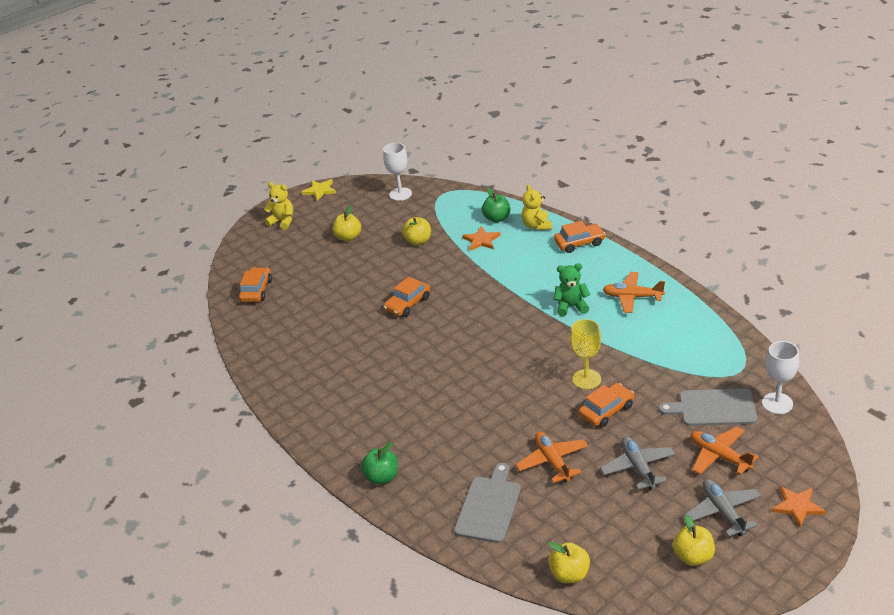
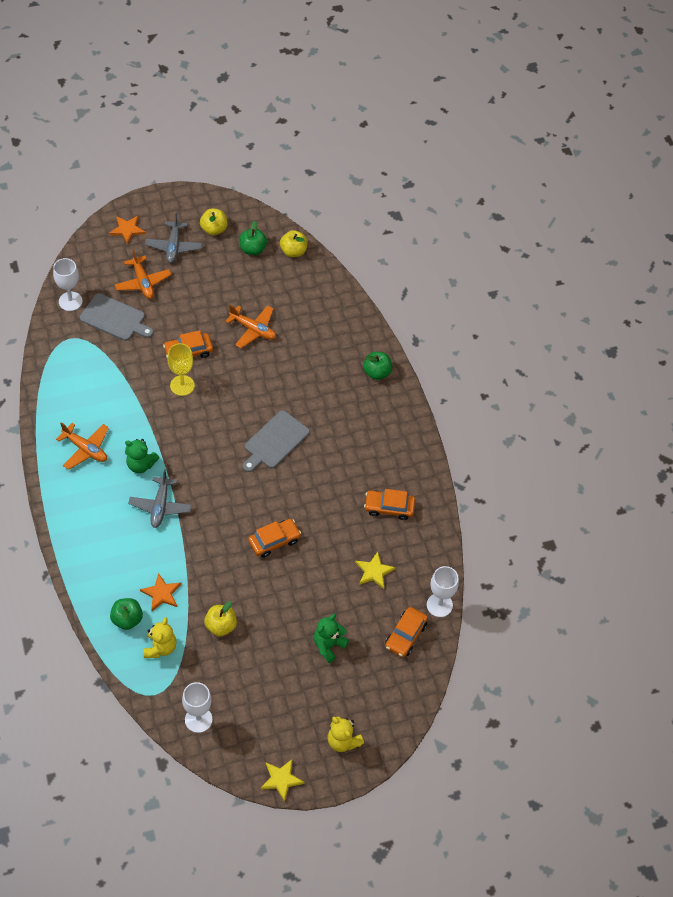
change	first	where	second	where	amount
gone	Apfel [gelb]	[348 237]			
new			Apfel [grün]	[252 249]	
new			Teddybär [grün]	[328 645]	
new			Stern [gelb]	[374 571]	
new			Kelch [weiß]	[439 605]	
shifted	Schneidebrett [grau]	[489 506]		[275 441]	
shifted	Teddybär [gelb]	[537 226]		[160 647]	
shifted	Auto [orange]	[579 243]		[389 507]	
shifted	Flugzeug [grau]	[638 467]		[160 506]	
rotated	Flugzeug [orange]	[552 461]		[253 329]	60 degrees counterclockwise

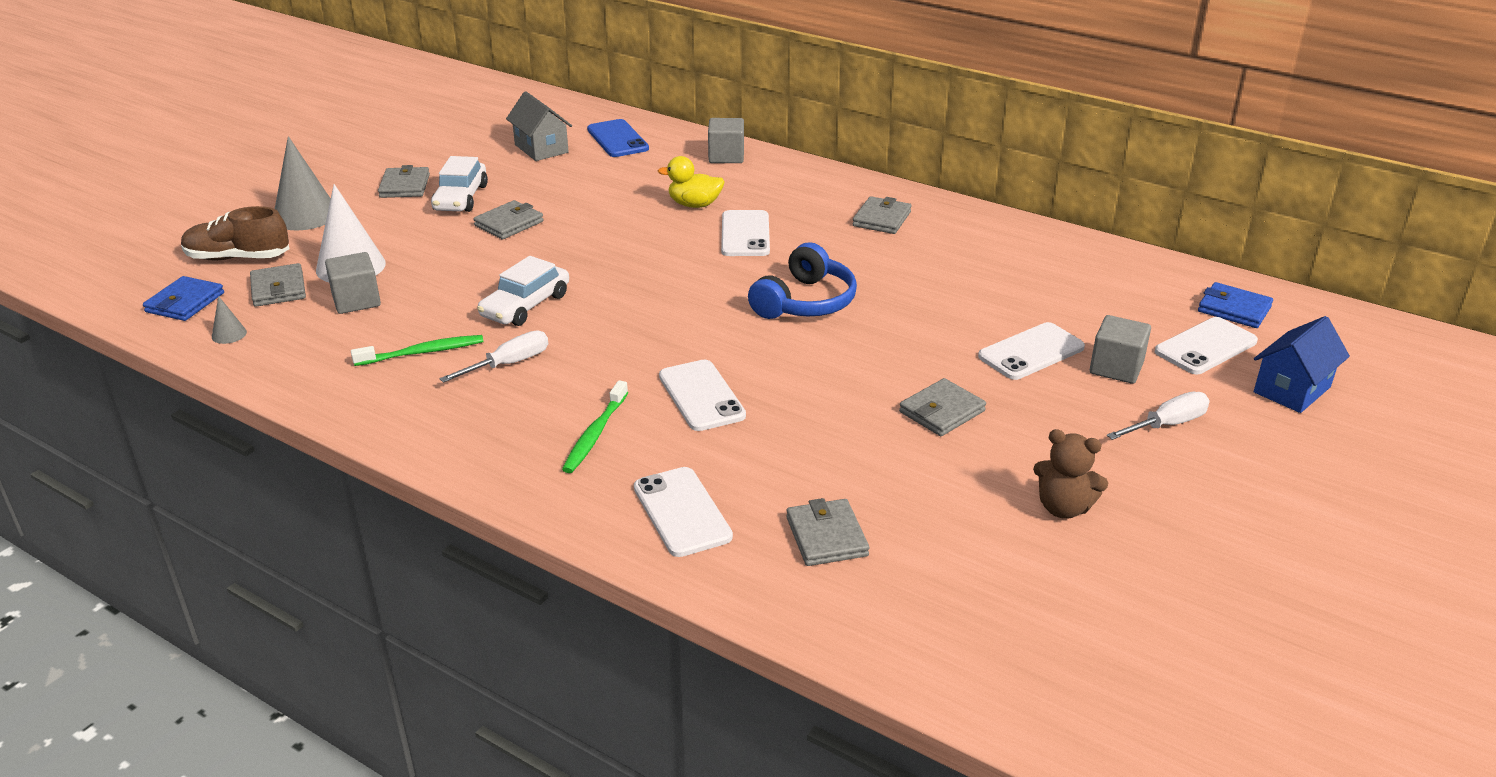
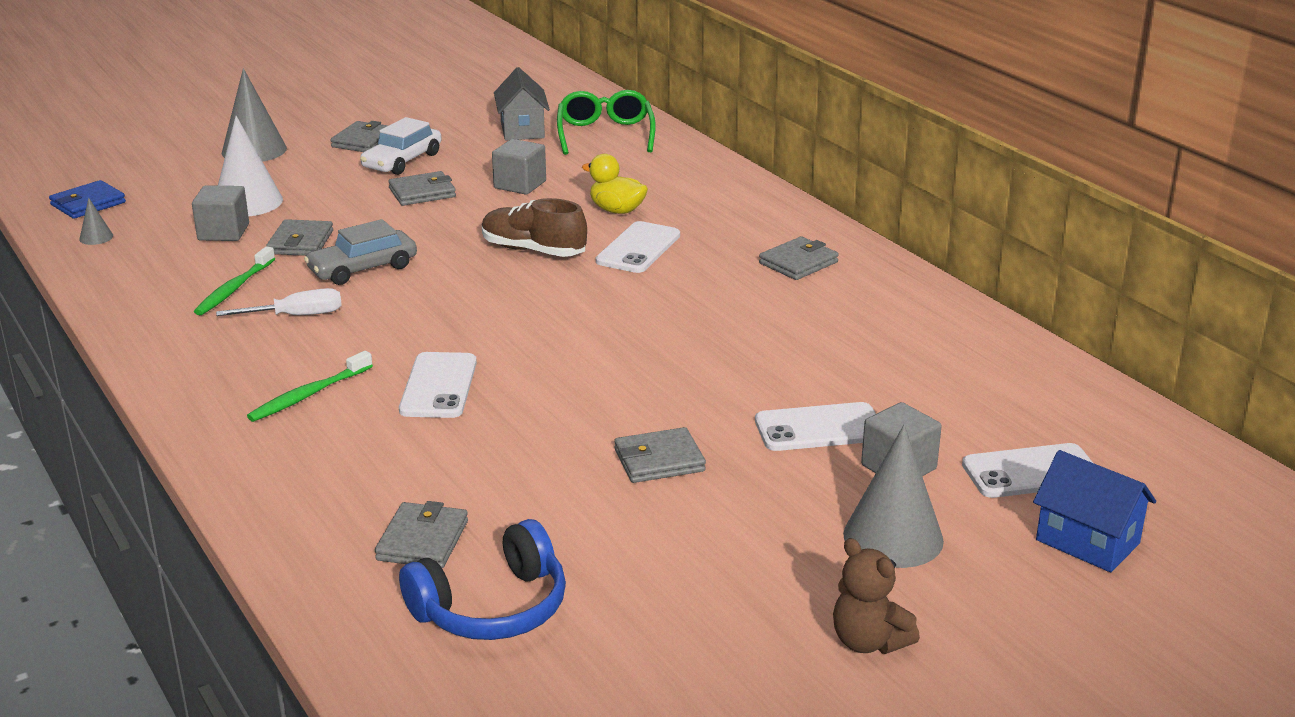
change	first	where	second	where	amount
gone	Handy [weiß]	[682 512]			
gone	Geldbörse [blau]	[1234 309]			
shifted	Schuh [braun]	[238 258]		[533 250]	
shifted	Geldbörse [grau]	[278 289]		[300 242]	
shifted	Kubus [grau]	[726 156]		[520 185]	
shifted	Kopfhörer [blau]	[805 302]		[492 608]	
shifted	Teddybär [braun]	[1063 508]		[868 642]	
swapped	Handy [blau]	[617 139]	Brille [grün]	[605 134]	
swapped	Schraubenzieher [weiß]	[1167 425]	Kegel [grau]	[893 537]	
repainted	Auto [weiß]	[525 305]	Auto [grau]	[363 268]	
rotated	Zahnbürste [grün]	[422 352]		[234 289]	105 degrees clockwise
rotated	Haus [blau]	[1292 389]		[1087 542]	60 degrees clockwise

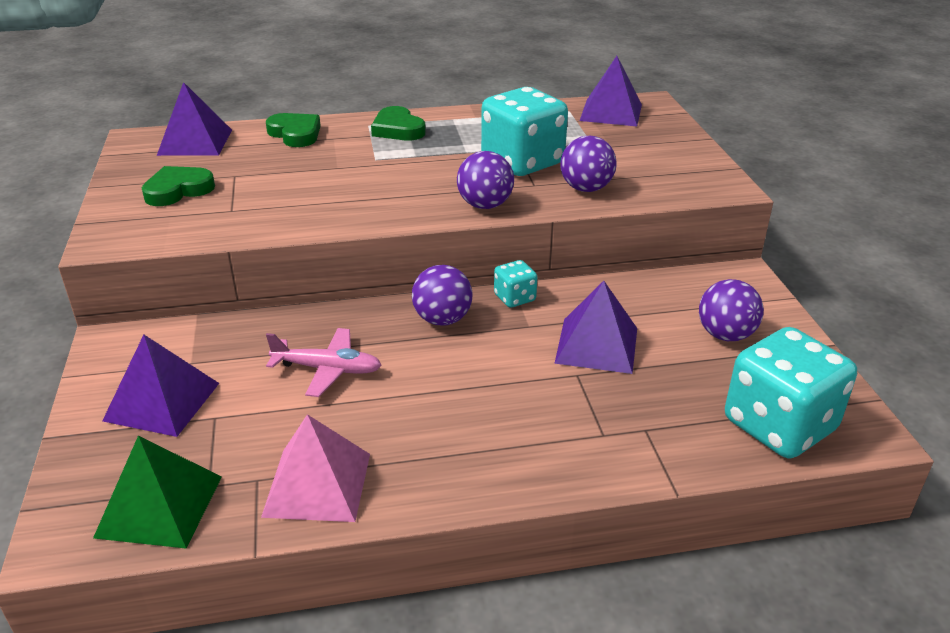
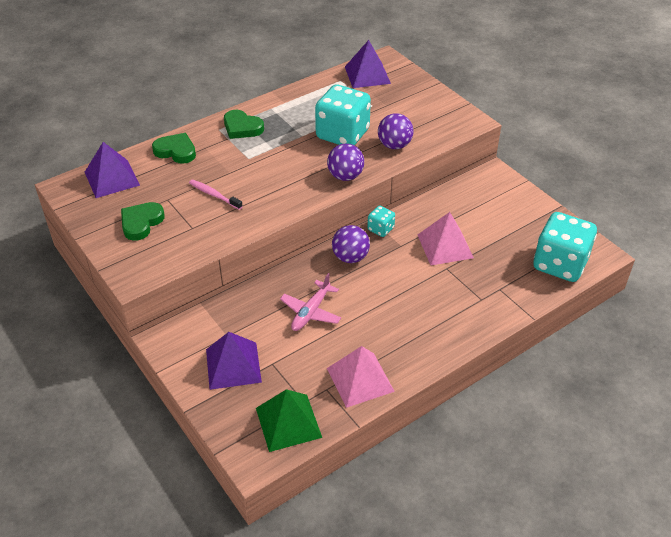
change	first	where	second	where	amount
gone	Ball [lila]	[725 335]			
new			Zahnbürste [rosa]	[214 195]	
repainted	Pyramide [lila]	[596 345]	Pyramide [rosa]	[445 246]	
rotated	Flugzeug [rosa]	[327 369]		[311 312]	135 degrees clockwise

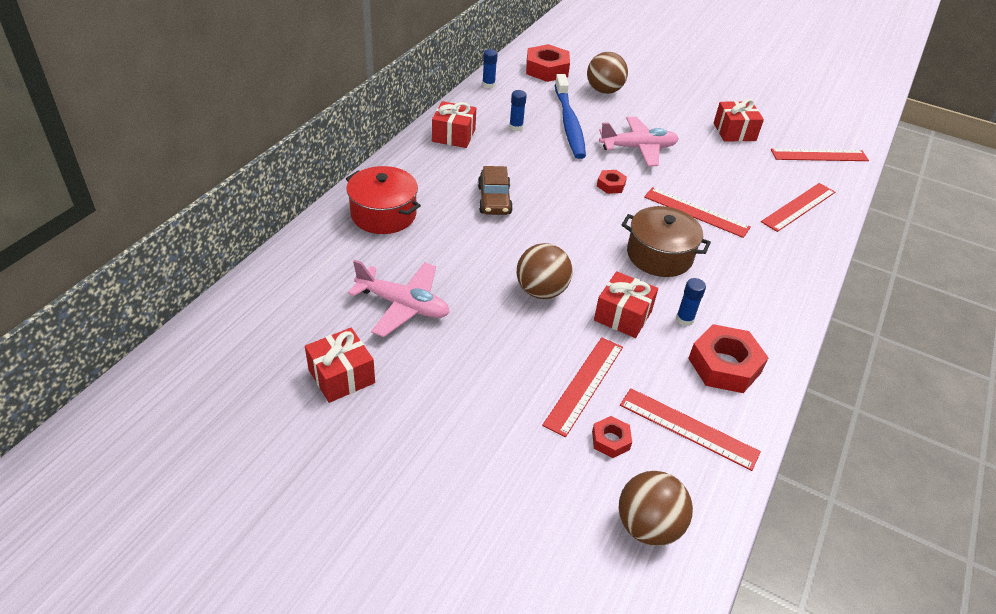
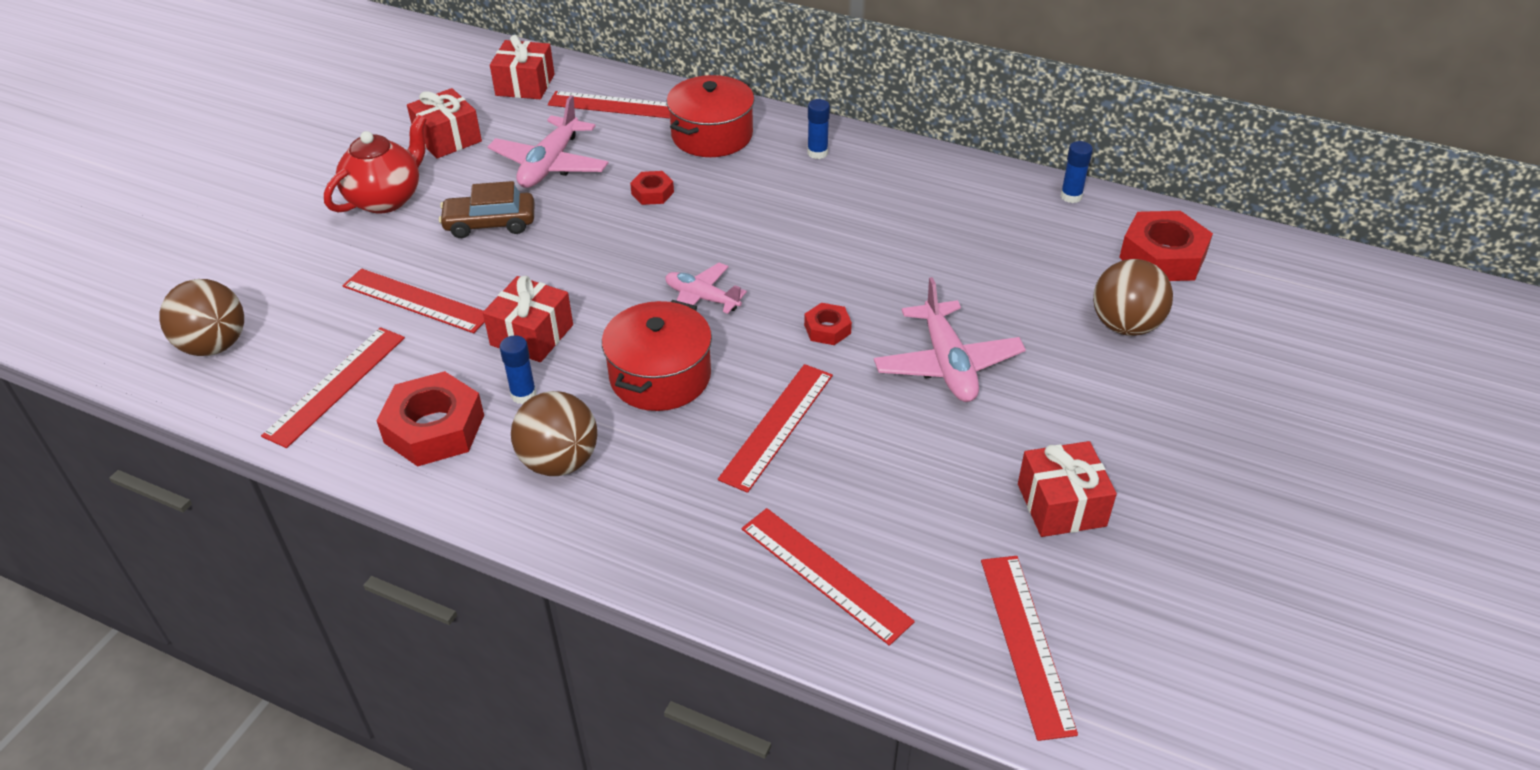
change	first	where	second	where	amount
gone	Zahnbürste [blau]	[569 123]			
new			Teekanne [rot]	[386 199]	
new			Lineal [rot]	[615 105]	
new			Flugzeug [rosa]	[702 298]	
shifted	Geschenk [rot]	[453 135]		[525 85]	
shifted	Auto [braun]	[494 200]		[490 223]	
shifted	Klebestift [blau]	[516 127]		[817 153]	
shifted	Ball [braun]	[541 291]		[559 462]	
shifted	Sechskantmutter [rot]	[610 440]		[652 193]	
repainted	Kochtopf [braun]	[659 255]	Kochtopf [rot]	[660 376]	

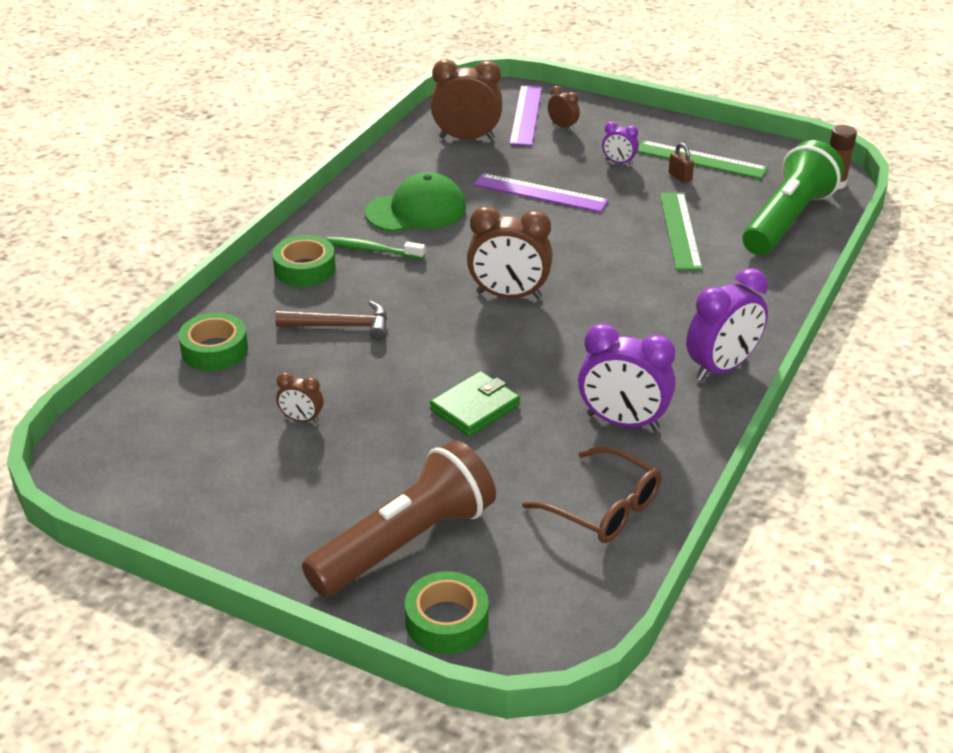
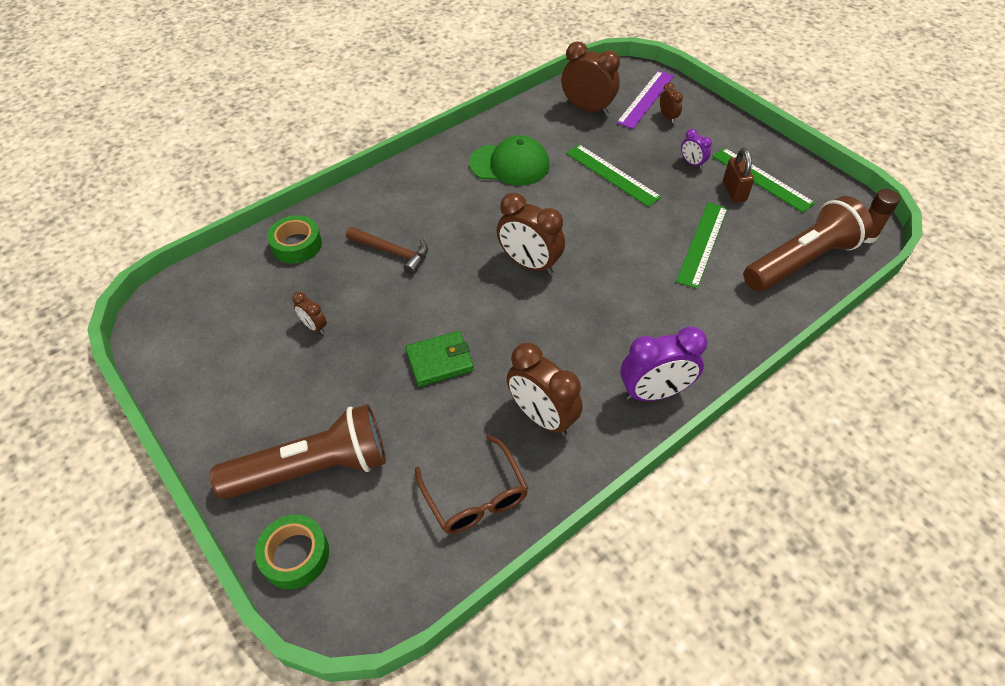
change	first	where	second	where	amount
gone	Klebeband [grün]	[305 269]			
gone	Zahnbürste [grün]	[372 250]			
repainted	Lineal [lila]	[540 193]	Lineal [grün]	[612 175]	
repainted	Wecker [lila]	[622 422]	Wecker [braun]	[542 417]	
repainted	Taschenlampe [grün]	[787 220]	Taschenlampe [braun]	[801 261]	
scaled	Vorhängeschloss [braun]	[680 177]		[734 191]	x1.56

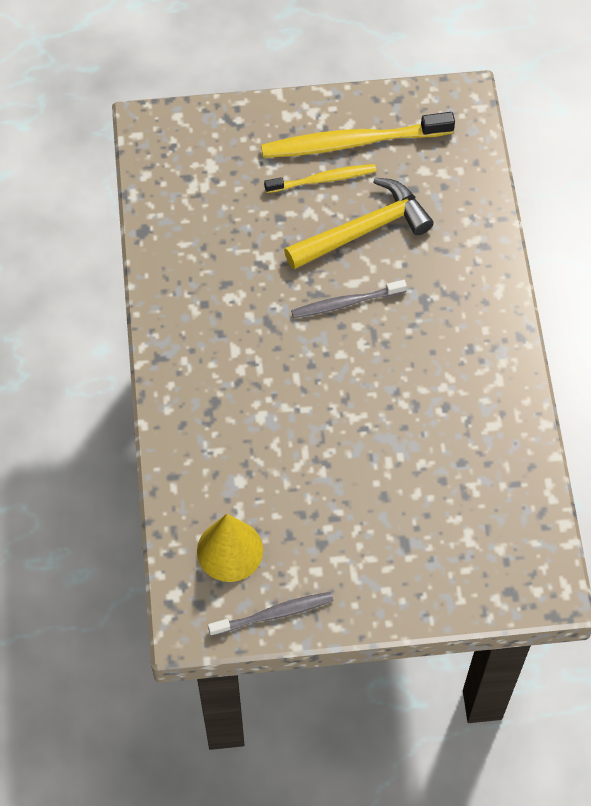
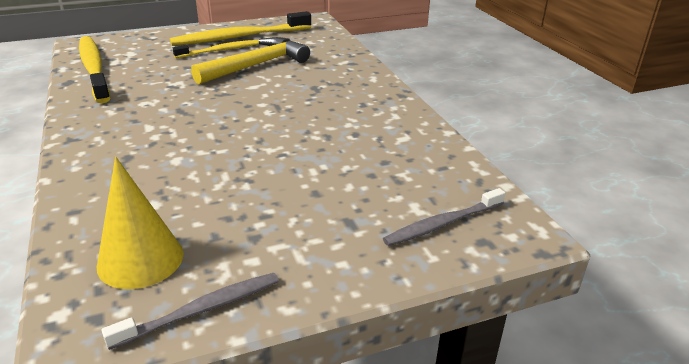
change	first	where	second	where	amount
new			Zahnbürste [gelb]	[94 68]	
shifted	Zahnbürste [grau]	[345 303]		[442 224]	

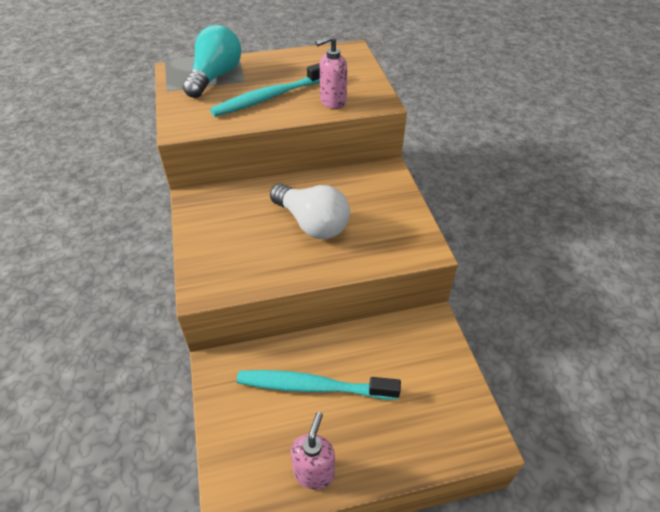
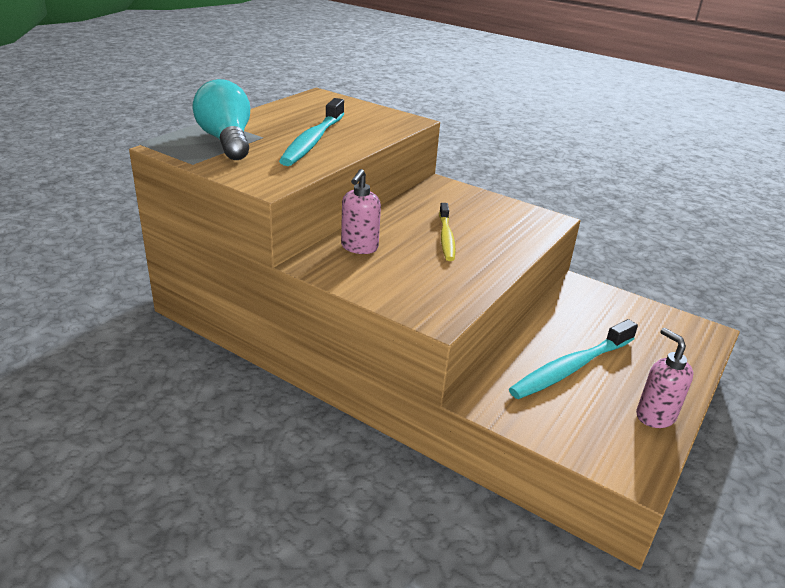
change	first	where	second	where	amount
shifted	Seifenspender [rosa]	[332 102]		[359 247]	
swapped	Glühbirne [weiß]	[312 223]	Zahnbürste [gelb]	[446 237]	

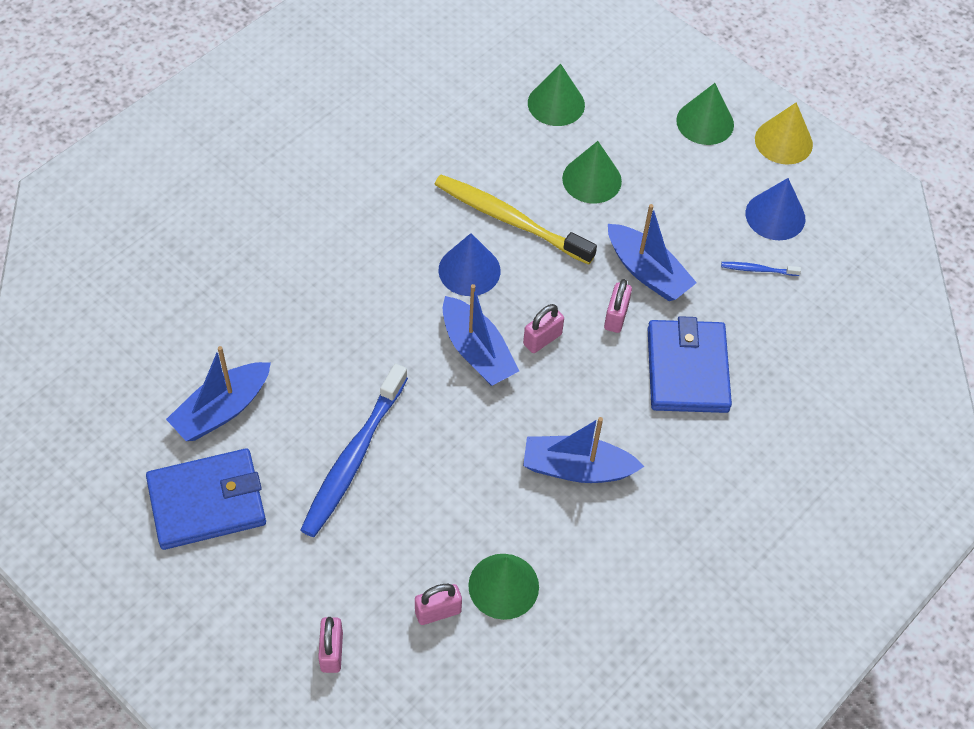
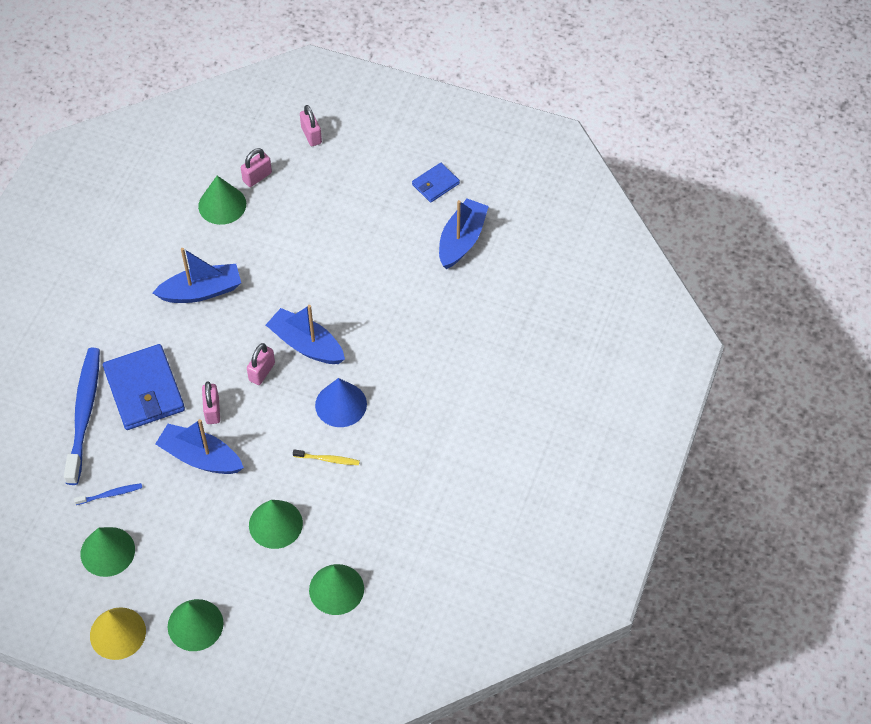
change	first	where	second	where	amount
shifted	Zahnbürste [blau]	[354 457]		[84 414]	
repainted	Kegel [blau]	[775 216]	Kegel [grün]	[107 551]	
scaled	Geldbörse [blau]	[207 502]		[435 184]	x0.53
scaled	Zahnbürste [gelb]	[510 220]		[327 459]	x0.43

